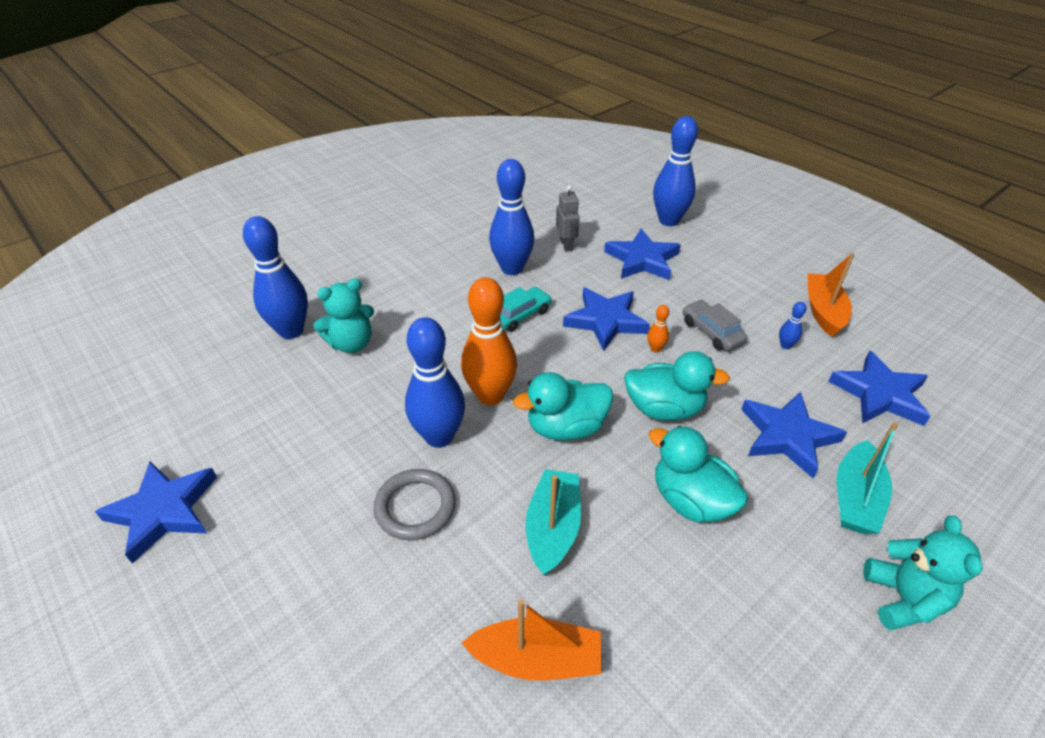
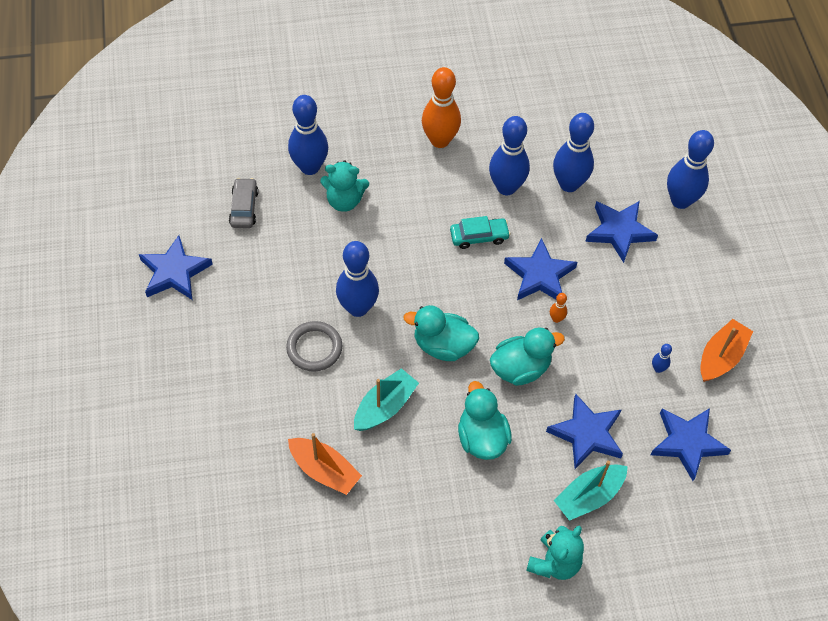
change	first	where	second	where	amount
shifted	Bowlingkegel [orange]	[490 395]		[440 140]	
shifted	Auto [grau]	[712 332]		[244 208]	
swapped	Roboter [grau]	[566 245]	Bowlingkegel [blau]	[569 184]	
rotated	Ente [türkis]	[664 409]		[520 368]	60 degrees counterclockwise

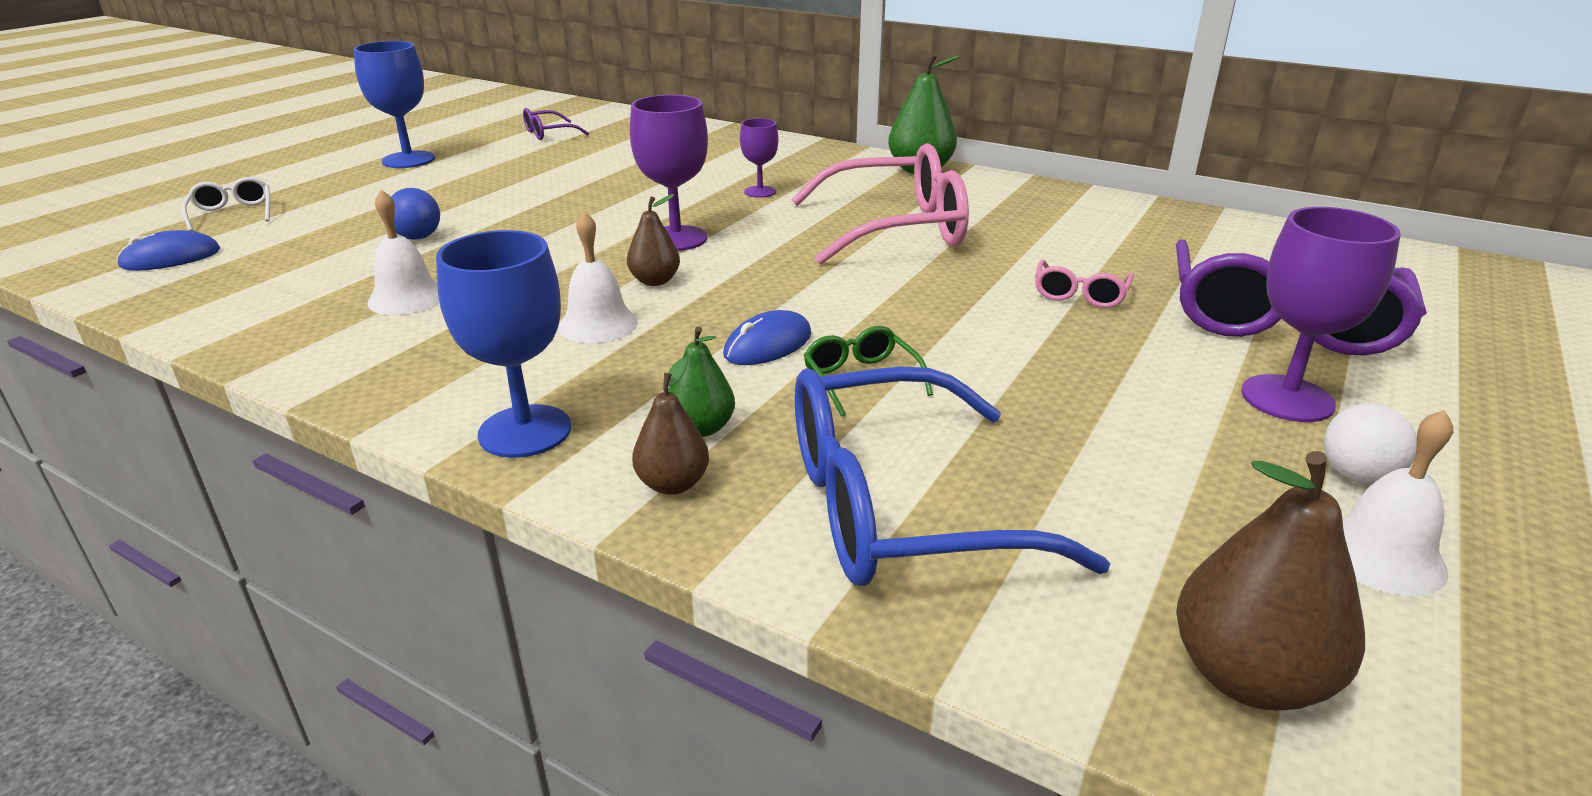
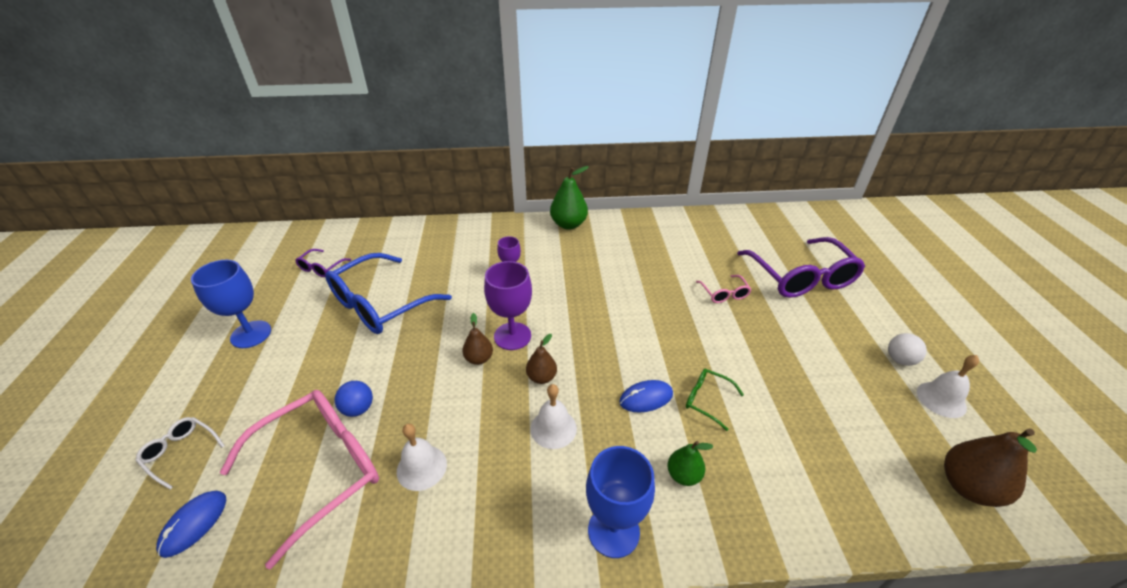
change	first	where	second	where	amount
gone	Kelch [lila]	[1287 398]			
shifted	Birne [braun]	[673 484]		[479 359]	
shifted	Brille [rosa]	[894 228]		[319 470]	
shifted	Brille [blau]	[900 507]		[381 304]	
rotated	Computermaus [blau]	[768 345]		[646 398]	60 degrees clockwise

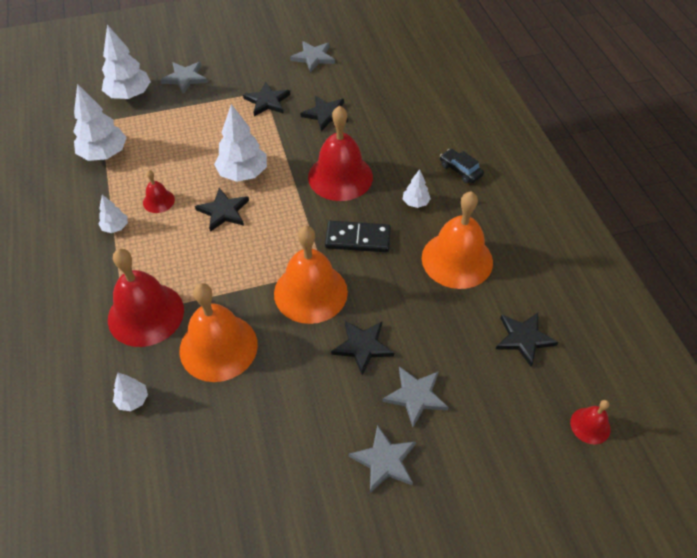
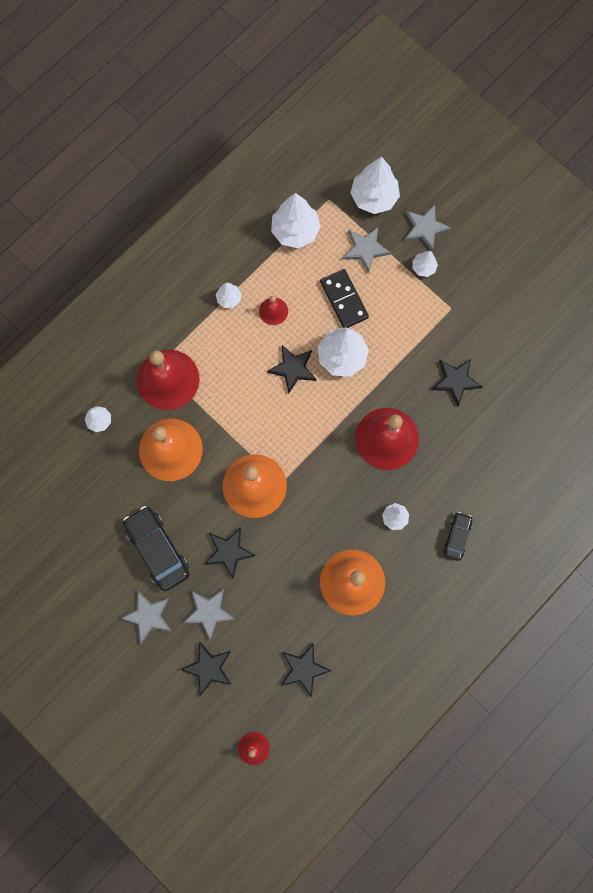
change	first	where	second	where	amount
new			Auto [schwarz]	[158 549]	
new			Baum [weiß]	[423 267]	
shifted	Stern [schwarz]	[267 101]		[208 668]	
shifted	Stern [grau]	[313 57]		[365 249]	
shifted	Dominostein [schwarz]	[358 239]		[343 300]	

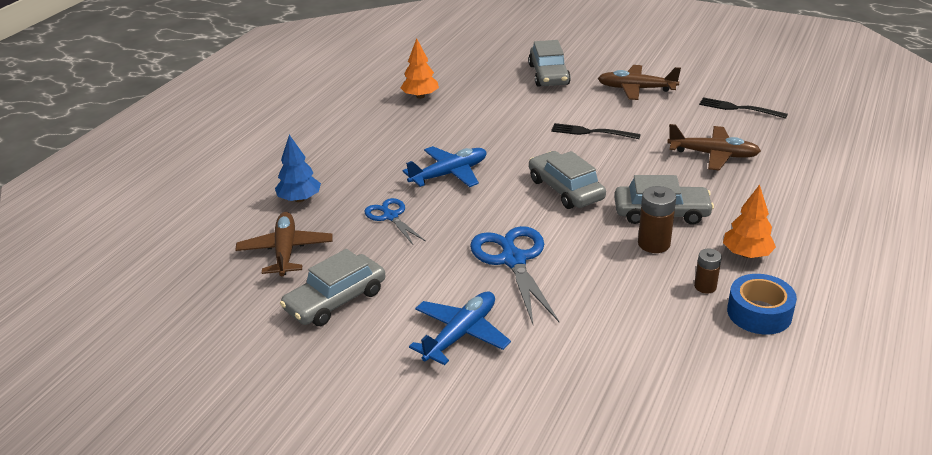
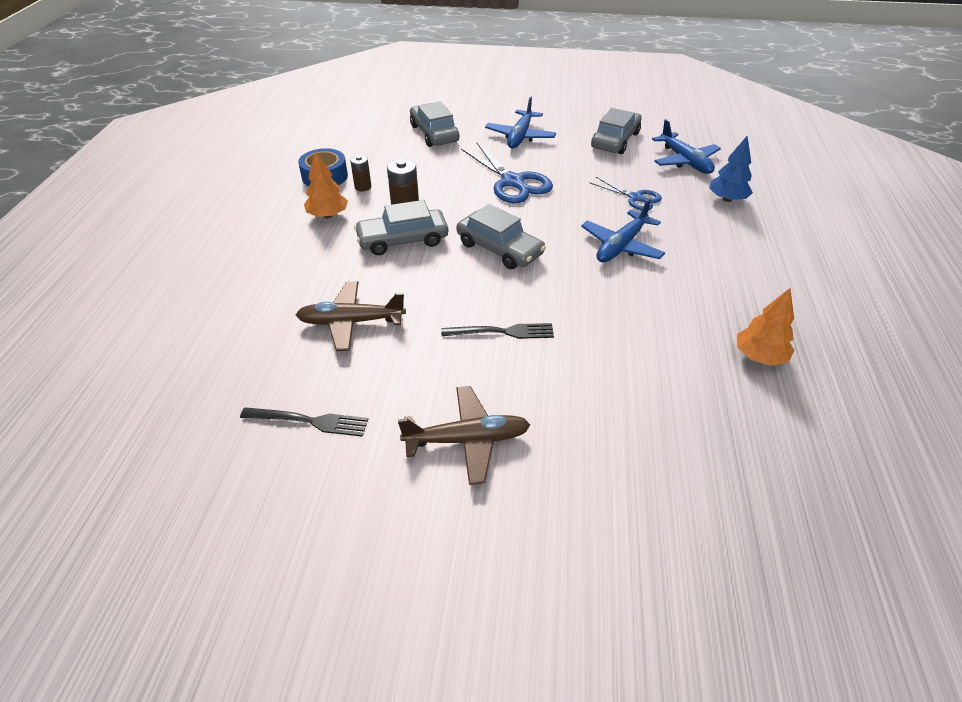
change	first	where	second	where	amount
shifted	Auto [grau]	[548 75]		[434 133]	
repainted	Flugzeug [braun]	[285 251]	Flugzeug [blau]	[685 161]	

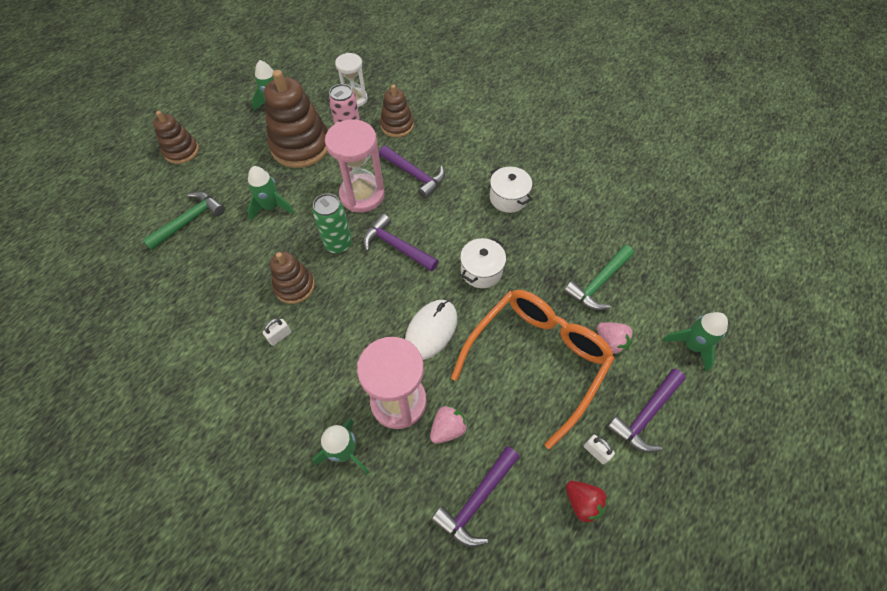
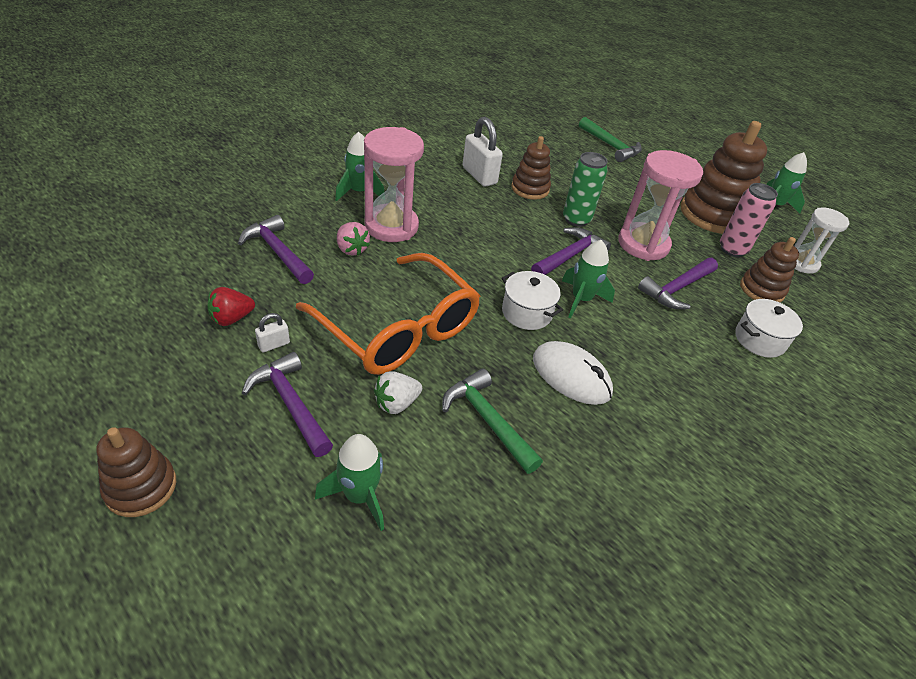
change	first	where	second	where	amount
shifted	Stapelspielzeug [braun]	[181 151]		[141 487]	
shifted	Rakete [grün]	[271 207]		[581 299]	
shifted	Computermaus [weiß]	[431 330]		[571 376]	
shifted	Kochtopf [weiß]	[508 198]		[759 340]	
repainted	Erdbeere [rosa]	[611 342]	Erdbeere [weiß]	[396 403]	
scaled	Vorhängeschloss [weiß]	[280 336]		[479 175]	x2.02

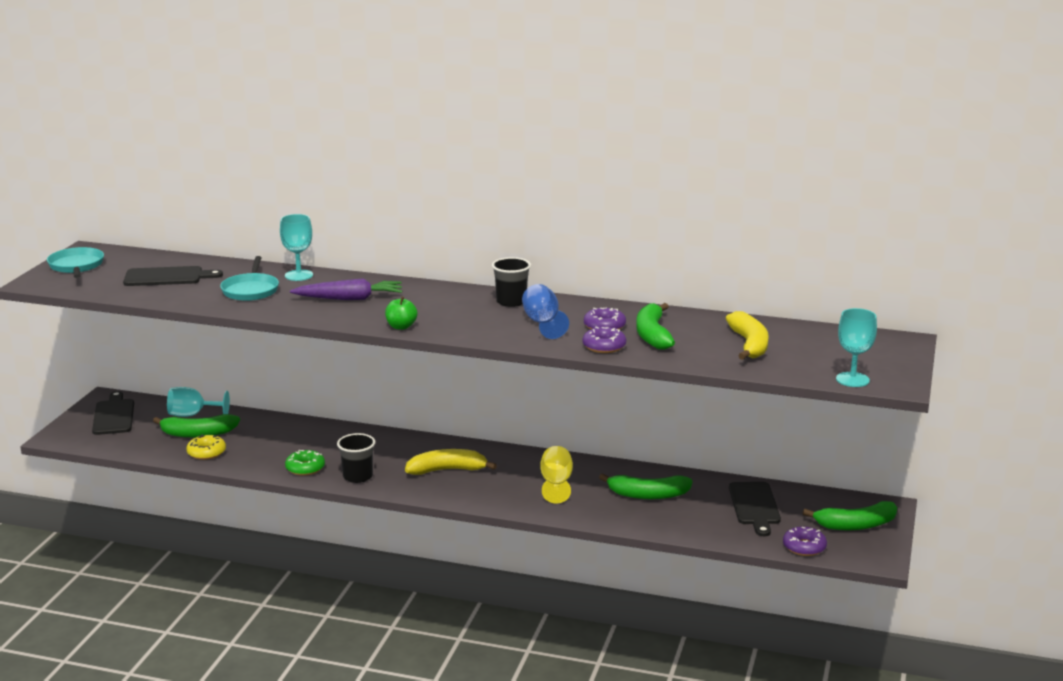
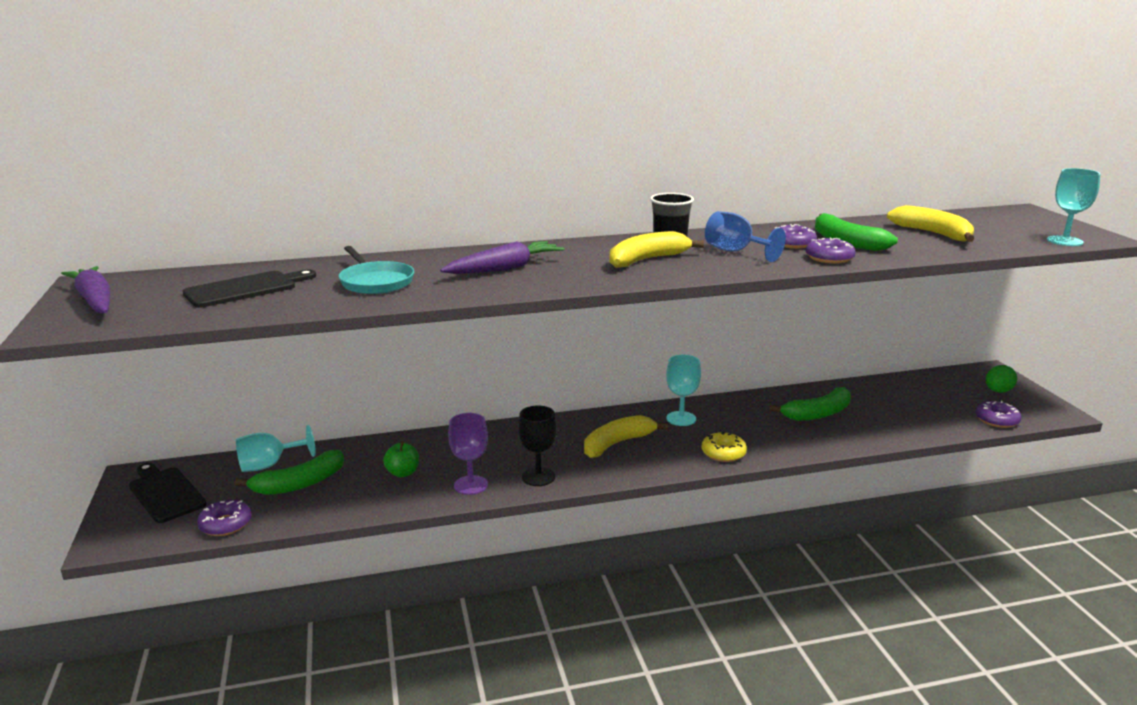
change	first	where	second	where	amount
gone	Kelch [gelb]	[556 484]			
gone	Schneidebrett [schwarz]	[754 506]			
new			Donut [lila]	[225 524]	
new			Banane [gelb]	[647 260]	
shifted	Donut [gelb]	[206 452]		[723 453]	
shifted	Kelch [türkis]	[299 275]		[681 418]	
shifted	Apfel [grün]	[401 327]		[402 473]	
swapped	Pfanne [türkis]	[76 266]	Karotte [lila]	[95 300]	
swapped	Donut [grün]	[305 468]	Kelch [lila]	[471 485]	
swapped	Becher [schwarz]	[358 476]	Kelch [schwarz]	[538 477]	
swapped	Banane [grün]	[856 525]	Ei [grün]	[998 391]	

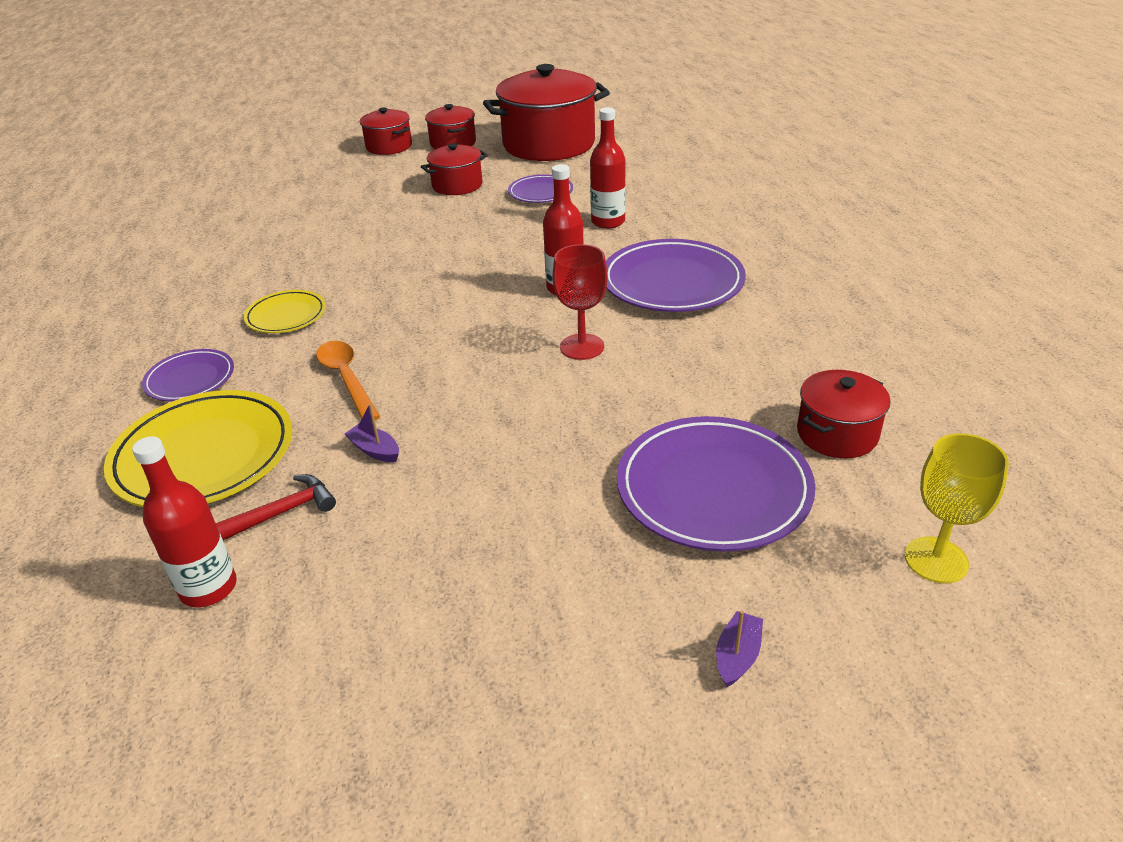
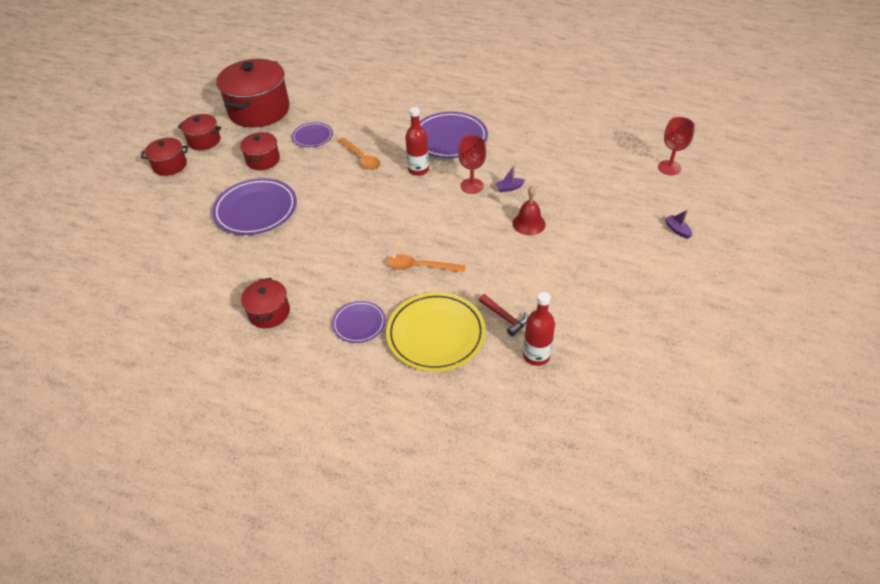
change	first	where	second	where	amount
gone	Teller [gelb]	[286 316]			
gone	Flasche [rot]	[608 222]			
new			Löffel [orange]	[361 158]	
new			Glocke [rot]	[528 223]	
shifted	Boot [lila]	[375 450]		[509 188]	
shifted	Teller [lila]	[713 489]		[256 210]	
shifted	Kochtopf [rot]	[837 434]		[269 312]	
repainted	Kelch [gelb]	[936 560]	Kelch [rot]	[669 167]	
rotated	Hammer [rot]	[285 511]		[505 318]	135 degrees clockwise

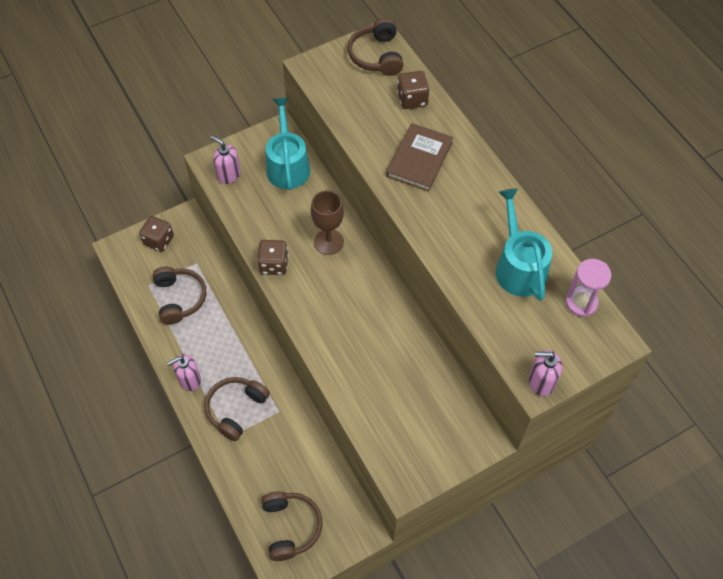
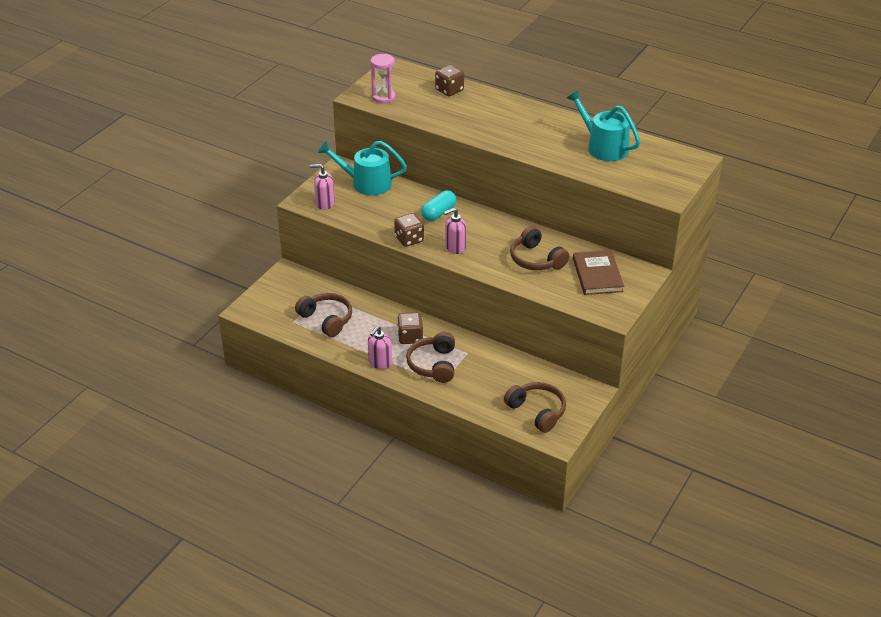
change	first	where	second	where	amount
shifted	Spielwürfel [braun]	[159 240]		[410 337]	
shifted	Kopfhörer [braun]	[377 56]		[536 259]	
shifted	Buch [braun]	[419 159]		[597 275]	
shifted	Seifenspender [rosa]	[541 382]		[455 247]	
shifted	Sanduhr [rosa]	[581 302]		[383 97]	
swapped	Kelch [braun]	[328 242]	Kapsel [türkis]	[438 213]	
rotated	Gießkanne [türkis]	[287 165]		[366 183]	45 degrees counterclockwise

